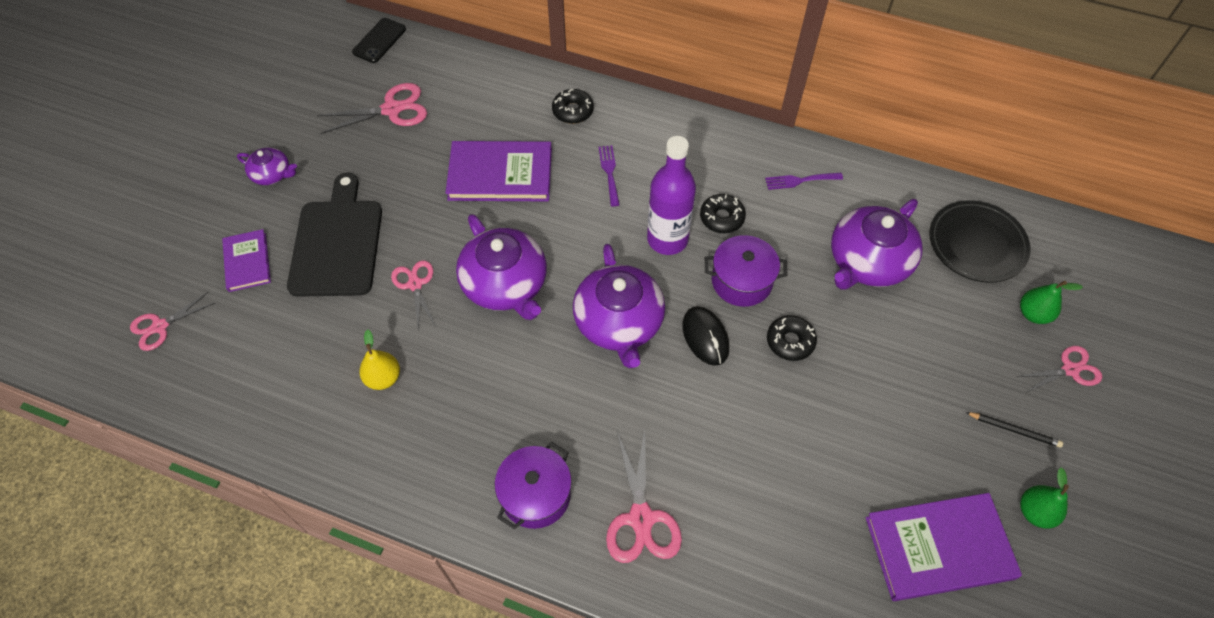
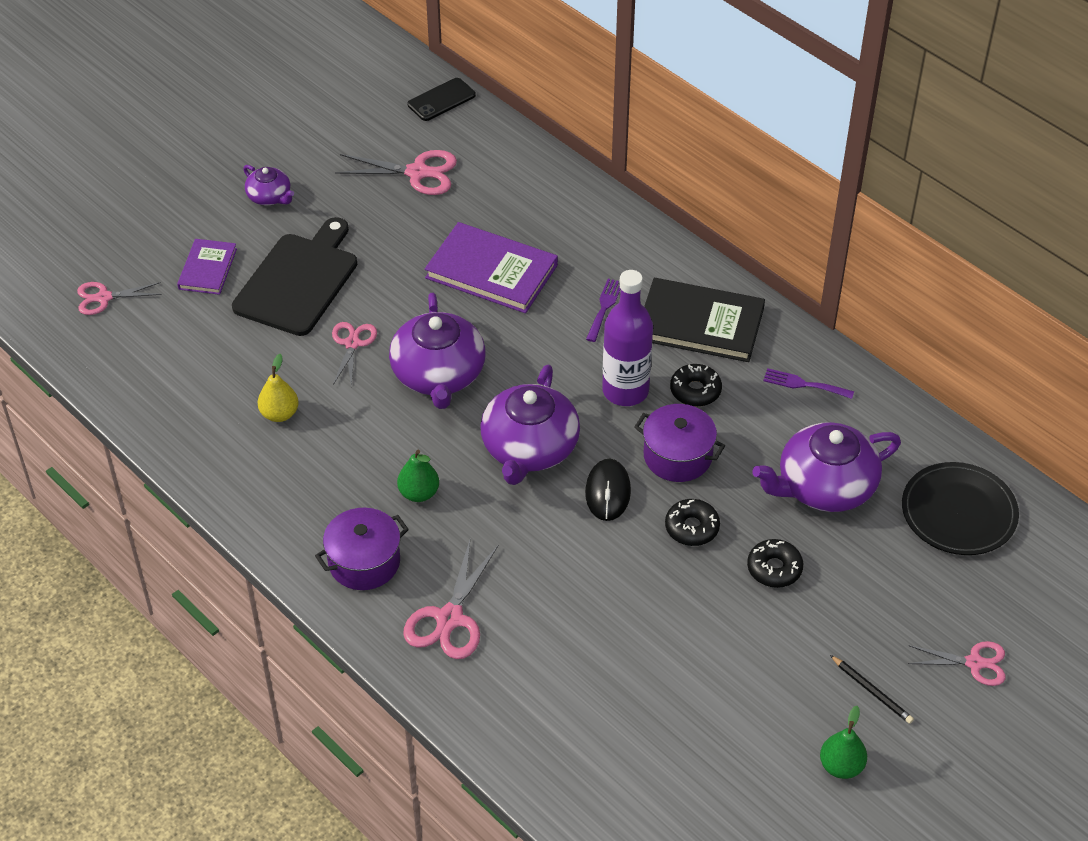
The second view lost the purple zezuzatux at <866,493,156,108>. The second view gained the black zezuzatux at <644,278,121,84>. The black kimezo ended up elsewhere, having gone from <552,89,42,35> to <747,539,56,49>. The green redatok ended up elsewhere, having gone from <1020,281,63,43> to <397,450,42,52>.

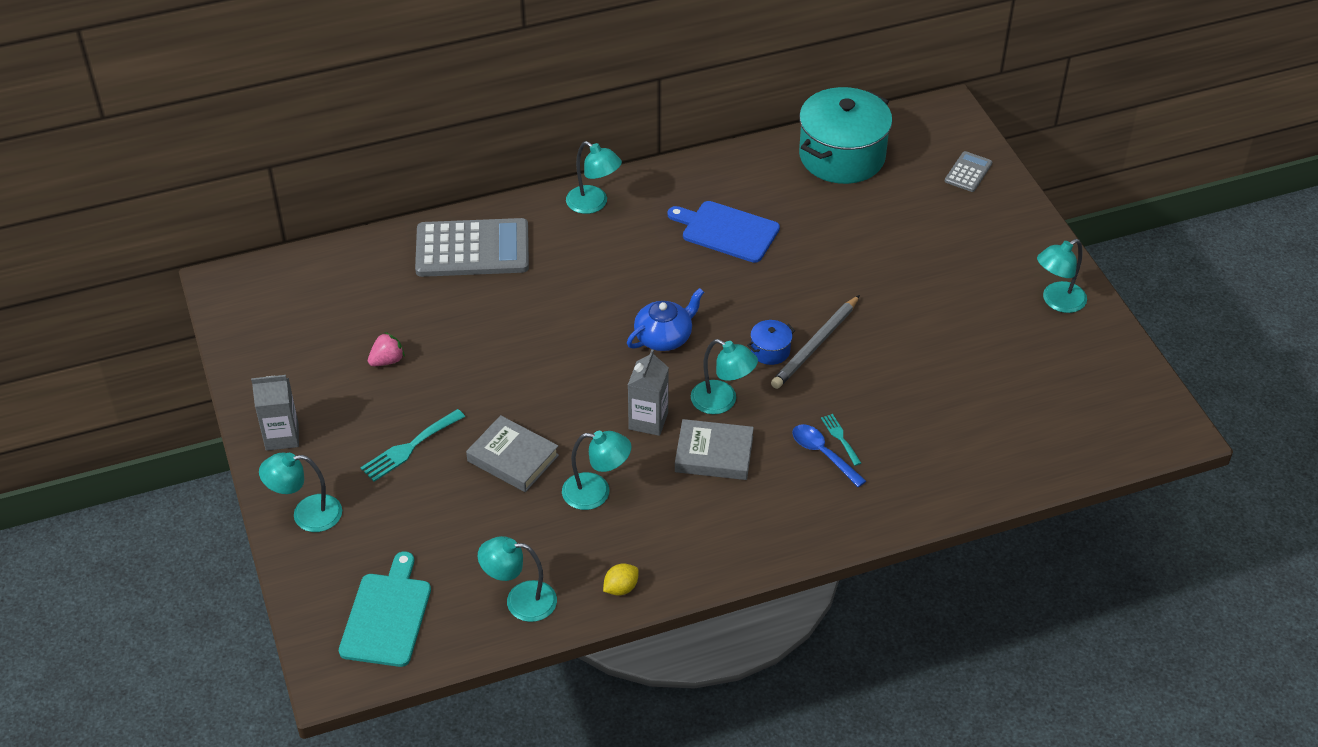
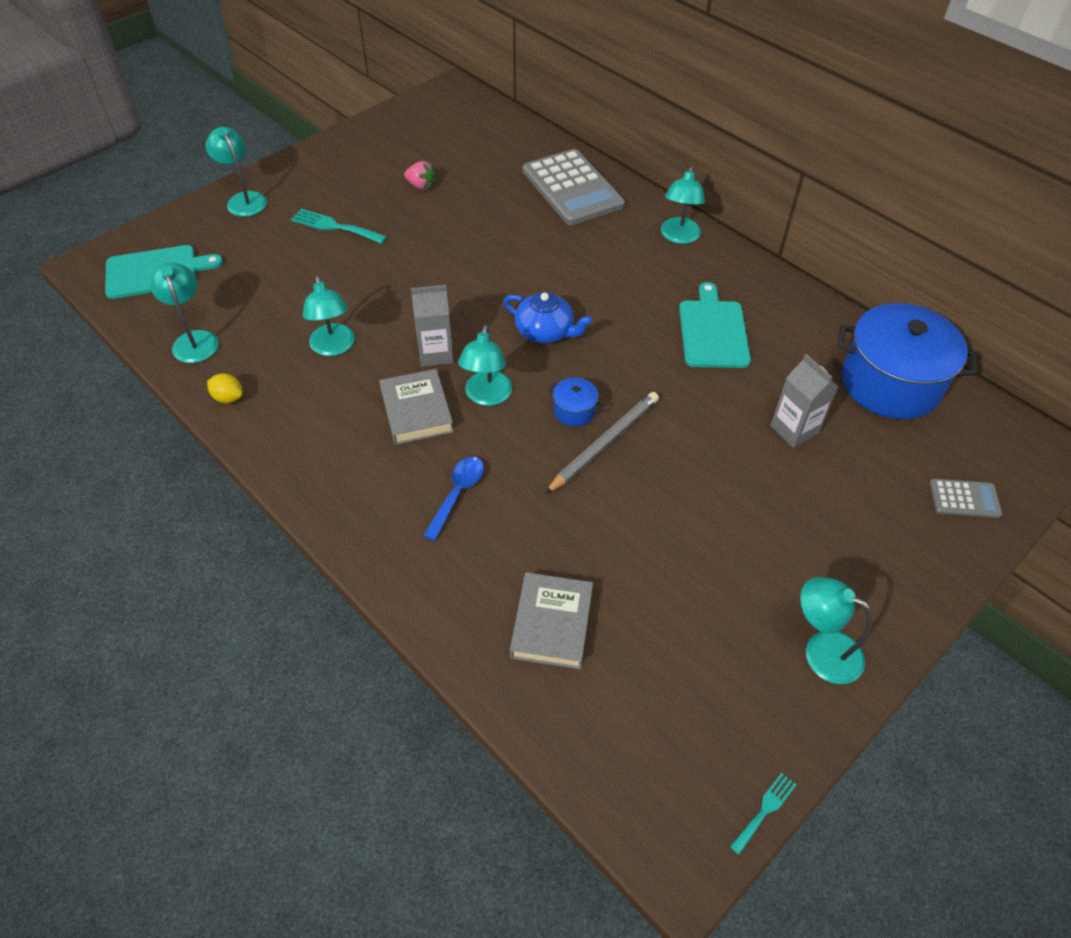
The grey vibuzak ended up elsewhere, having gone from <251,375,48,76> to <770,354,68,94>. The grey zezuzatux ended up elsewhere, having gone from <466,415,93,77> to <510,572,83,97>. The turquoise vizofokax ended up elsewhere, having gone from <821,414,40,52> to <730,773,66,82>. What was the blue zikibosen at <667,201,113,62> turned into the turquoise zikibosen at <679,282,72,86>. What was the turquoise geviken at <799,87,93,97> turned into the blue geviken at <838,303,139,116>. The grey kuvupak at <771,295,89,94> ended up facing another way, 120 degrees clockwise from before.

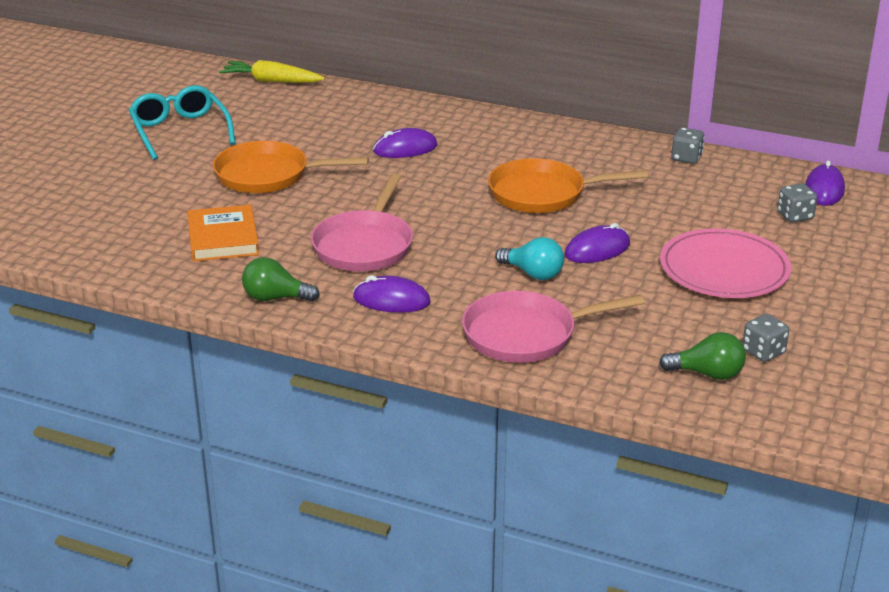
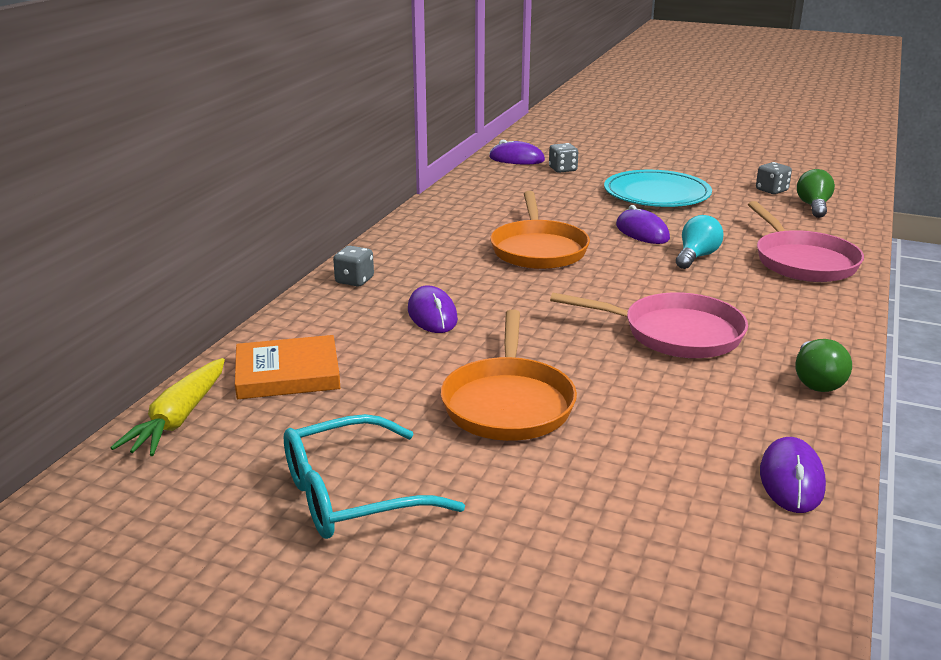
The orange zezuzatux ended up elsewhere, having gone from <187,205,72,57> to <235,335,105,64>. The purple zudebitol ended up elsewhere, having gone from <353,275,78,38> to <760,437,66,76>. The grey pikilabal ended up elsewhere, having gone from <671,127,34,37> to <333,246,41,41>. What was the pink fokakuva at <660,228,132,70> turned into the turquoise fokakuva at <604,170,108,37>.

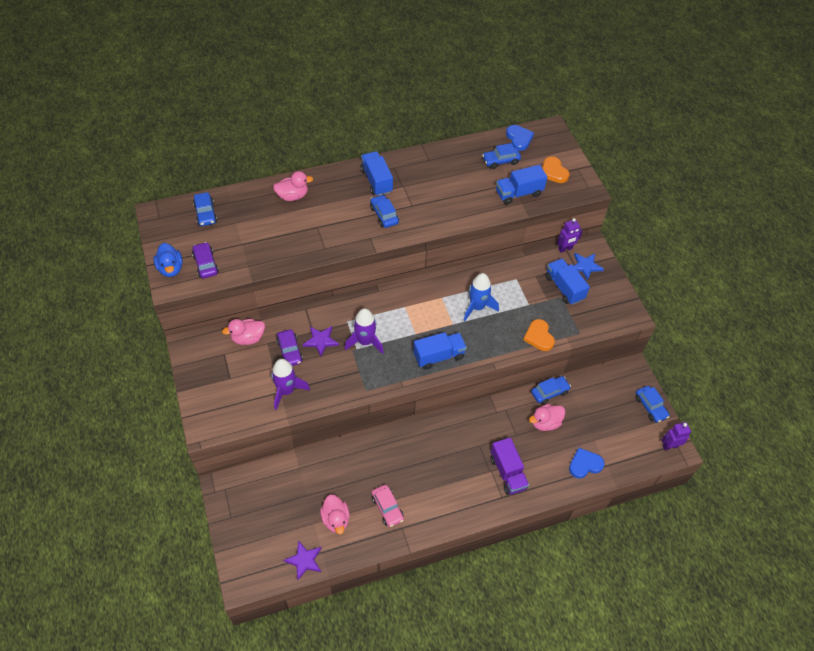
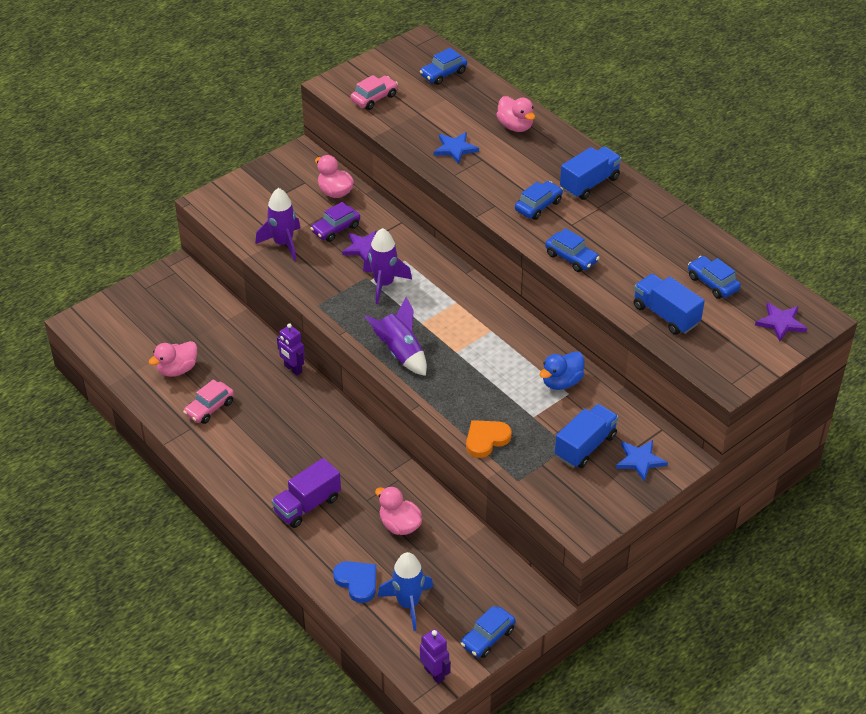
The second view lost the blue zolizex at <506,125,28,26>. The second view lost the orange zolizex at <542,156,28,27>. The second view gained the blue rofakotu at <434,132,45,32>. The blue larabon ended up elsewhere, having gone from <153,243,30,34> to <540,351,44,39>. The purple rofakotu ended up elsewhere, having gone from <283,540,39,41> to <755,302,52,40>. The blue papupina ended up elsewhere, having gone from <464,273,35,48> to <377,552,56,79>. The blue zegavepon ended up elsewhere, having gone from <531,376,40,29> to <545,228,55,44>. The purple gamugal ended up elsewhere, having gone from <557,218,26,35> to <277,323,28,52>. Where the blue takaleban stood at <413,332,54,38>, the purple papupina came to stand at <364,297,63,79>. What was the purple zegavepon at <192,242,27,37> turned into the pink zegavepon at <350,75,48,35>.

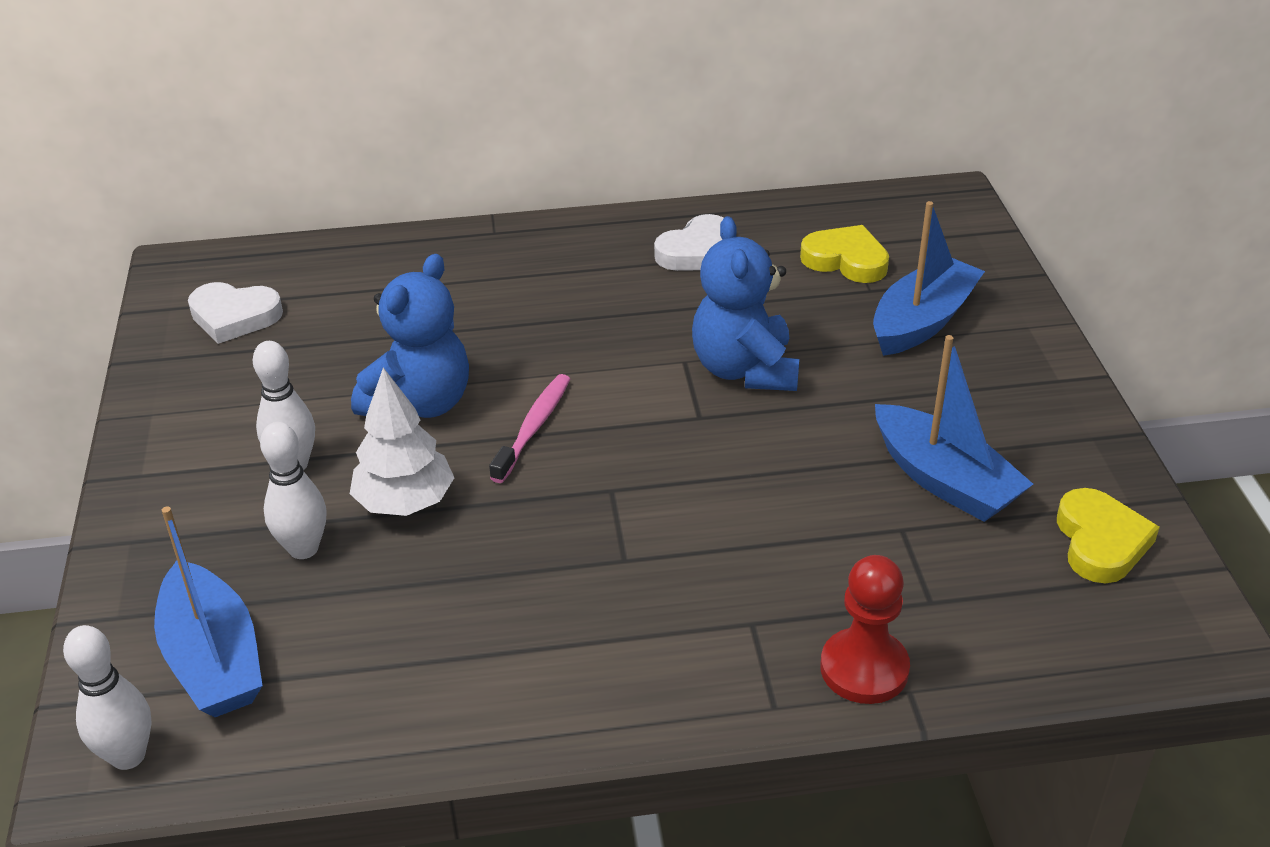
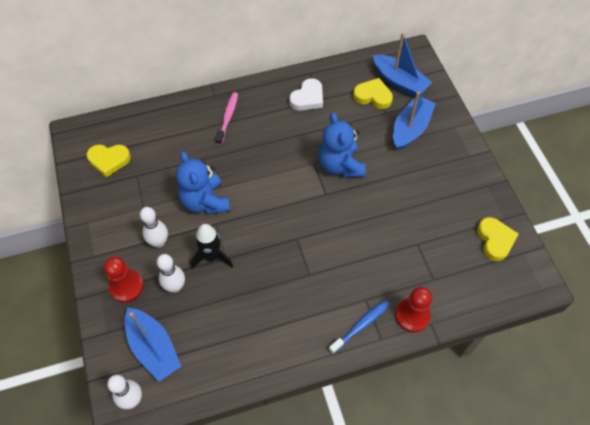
The second view gained the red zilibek at <104,256,40,47>. The second view gained the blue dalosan at <329,300,61,54>. The pink dalosan ended up elsewhere, having gone from <489,374,81,109> to <216,92,22,53>. The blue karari ended up elsewhere, having gone from <875,335,158,187> to <373,33,59,64>. Where the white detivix stood at <350,367,104,149>, the black papupina came to stand at <190,224,43,45>. What was the white zolizex at <188,282,95,62> turned into the yellow zolizex at <87,145,44,32>. The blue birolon at <351,254,118,164> ended up facing another way, 135 degrees clockwise from before.

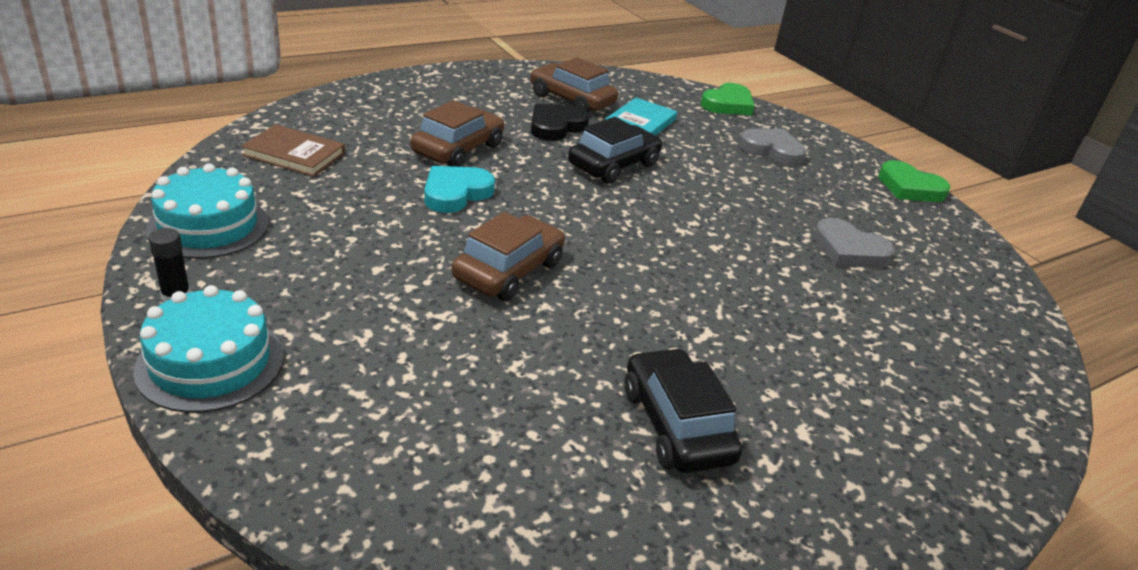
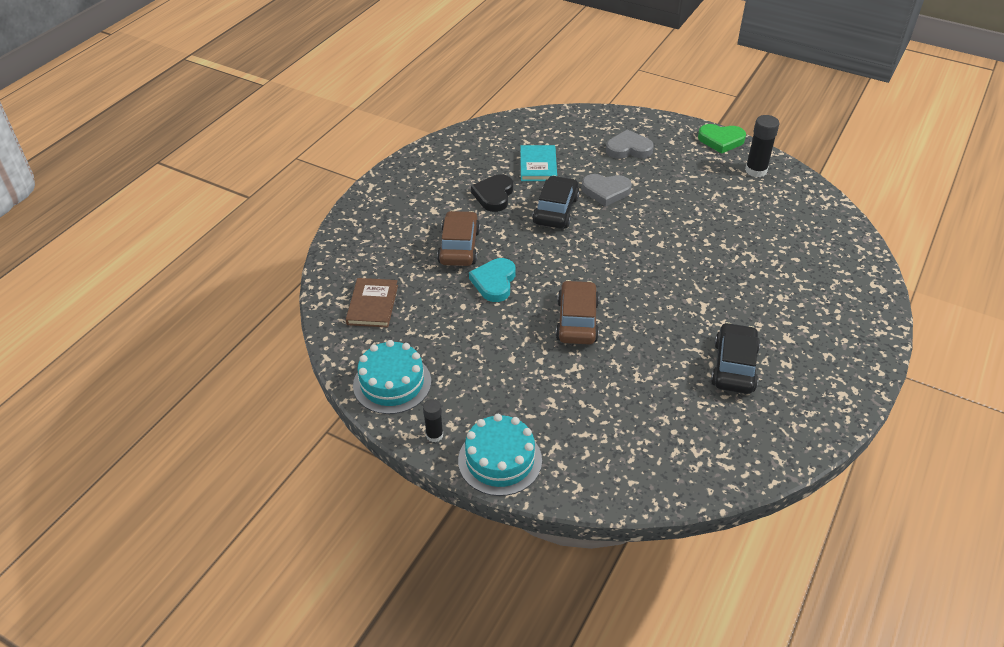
The second view lost the brown zegavepon at <530,57,88,56>. The second view lost the green zolizex at <701,83,54,32>. The second view gained the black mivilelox at <745,115,35,62>. The grey zolizex ended up elsewhere, having gone from <813,218,82,50> to <582,174,50,33>. The brown zezuzatux at <241,124,104,53> ended up facing another way, 75 degrees counterclockwise from before. The black zegavepon at <624,348,118,125> ended up facing another way, 60 degrees clockwise from before.

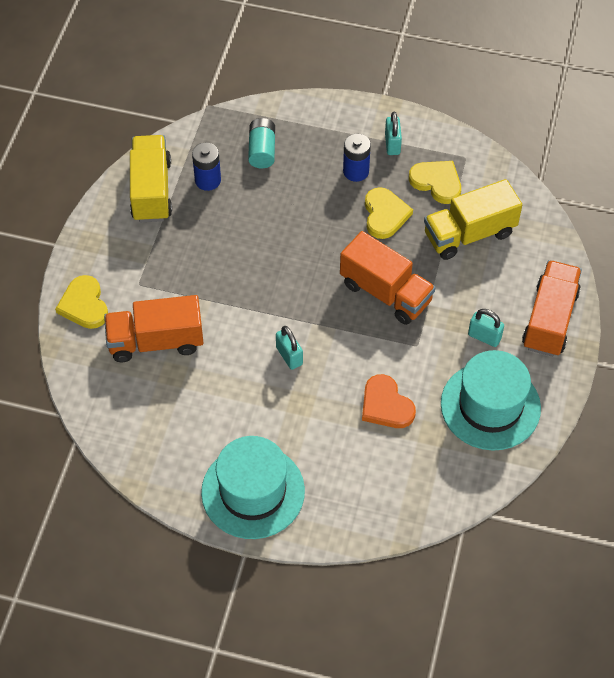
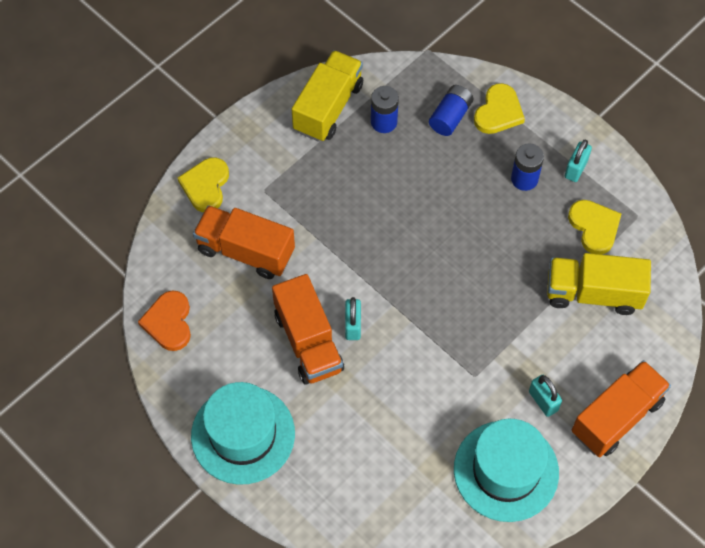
The orange takaleban ended up elsewhere, having gone from <340,231,96,94> to <272,274,72,111>. The orange zolizex ended up elsewhere, having gone from <362,374,54,54> to <138,291,53,60>. The yellow zolizex ended up elsewhere, having gone from <365,187,48,52> to <474,83,51,51>. What was the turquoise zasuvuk at <248,118,27,50> turned into the blue zasuvuk at <429,85,45,51>.

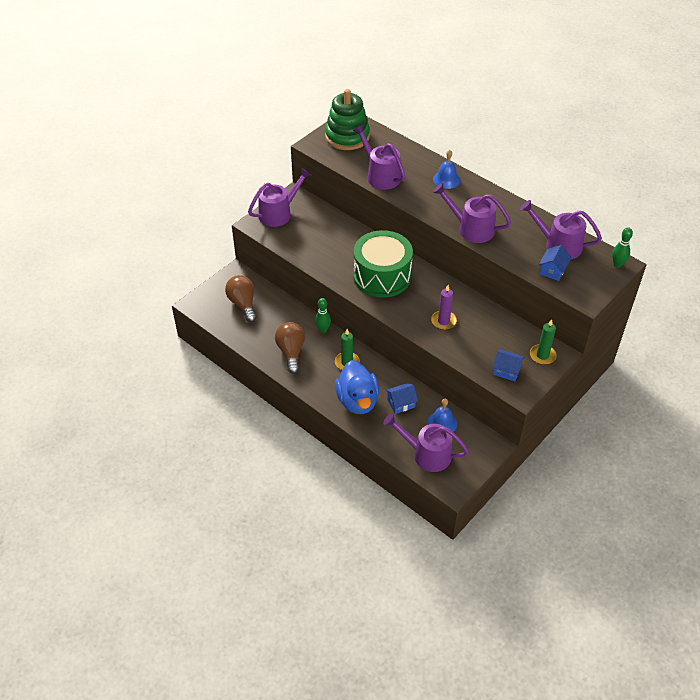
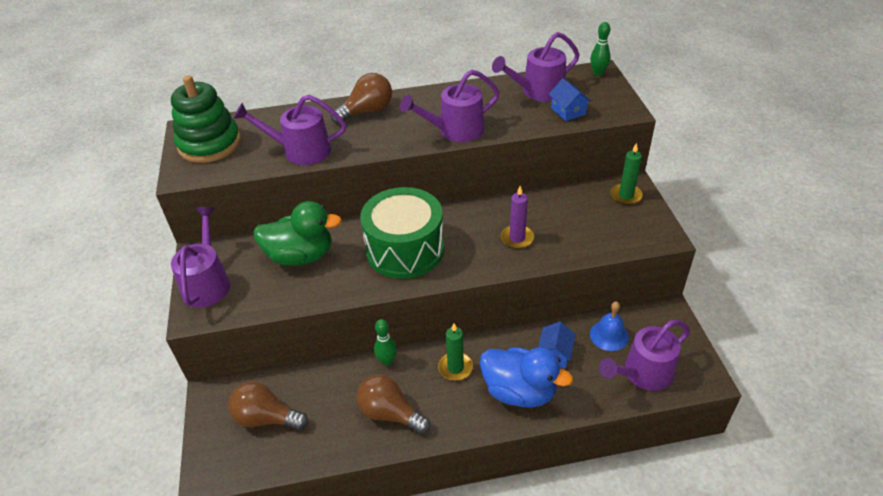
The second view lost the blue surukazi at <492,349,33,32>. The second view gained the green larabon at <253,201,89,64>. Where the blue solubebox stood at <433,150,28,39>, the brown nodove came to stand at <331,73,61,51>.

